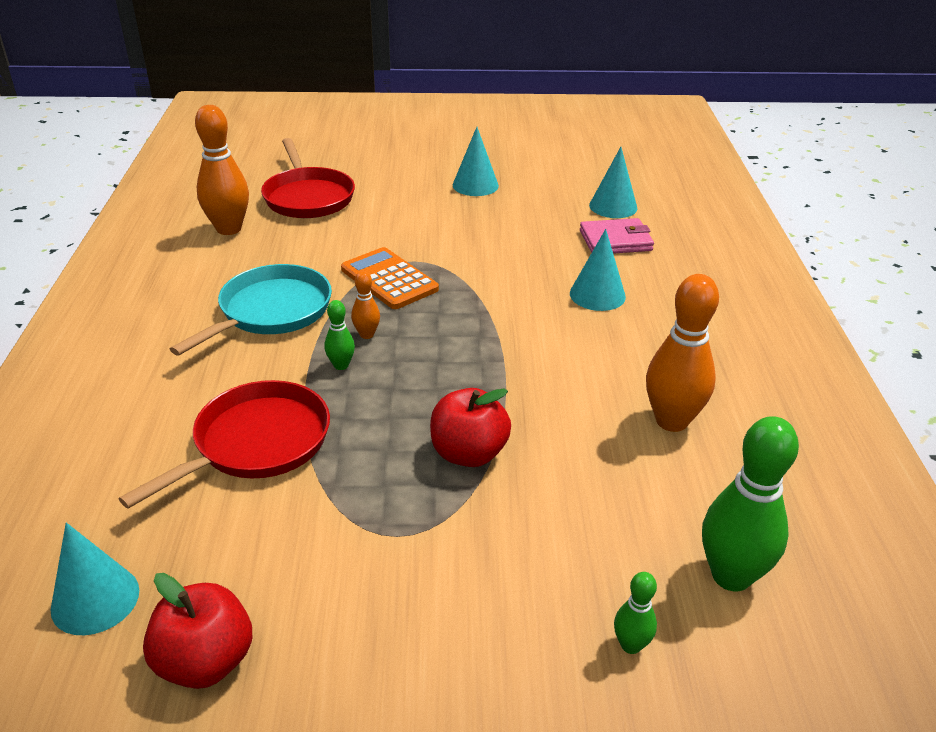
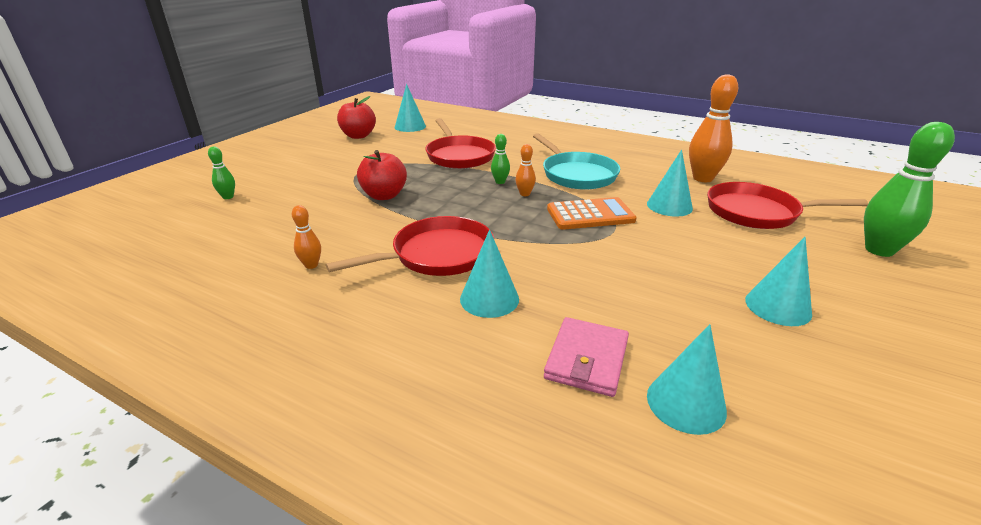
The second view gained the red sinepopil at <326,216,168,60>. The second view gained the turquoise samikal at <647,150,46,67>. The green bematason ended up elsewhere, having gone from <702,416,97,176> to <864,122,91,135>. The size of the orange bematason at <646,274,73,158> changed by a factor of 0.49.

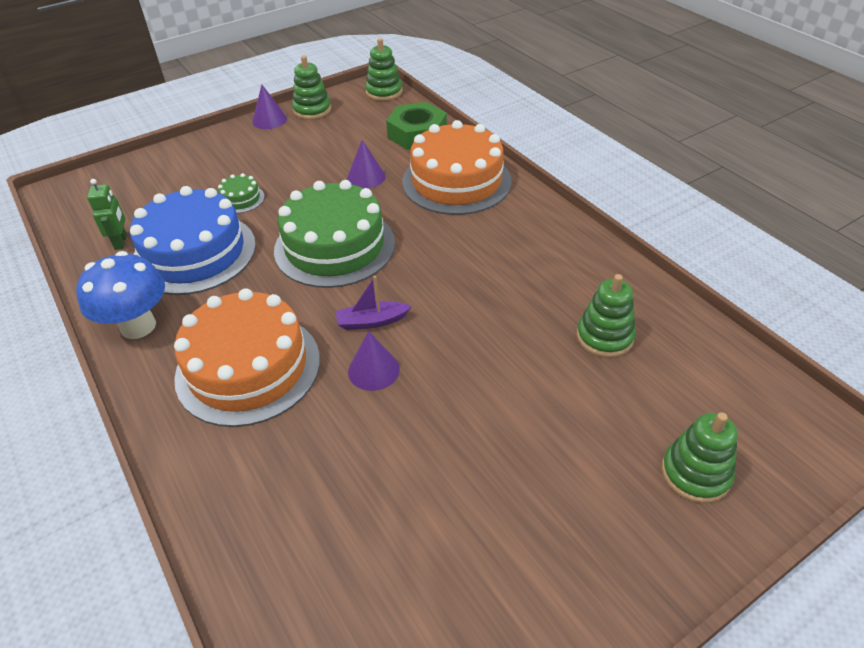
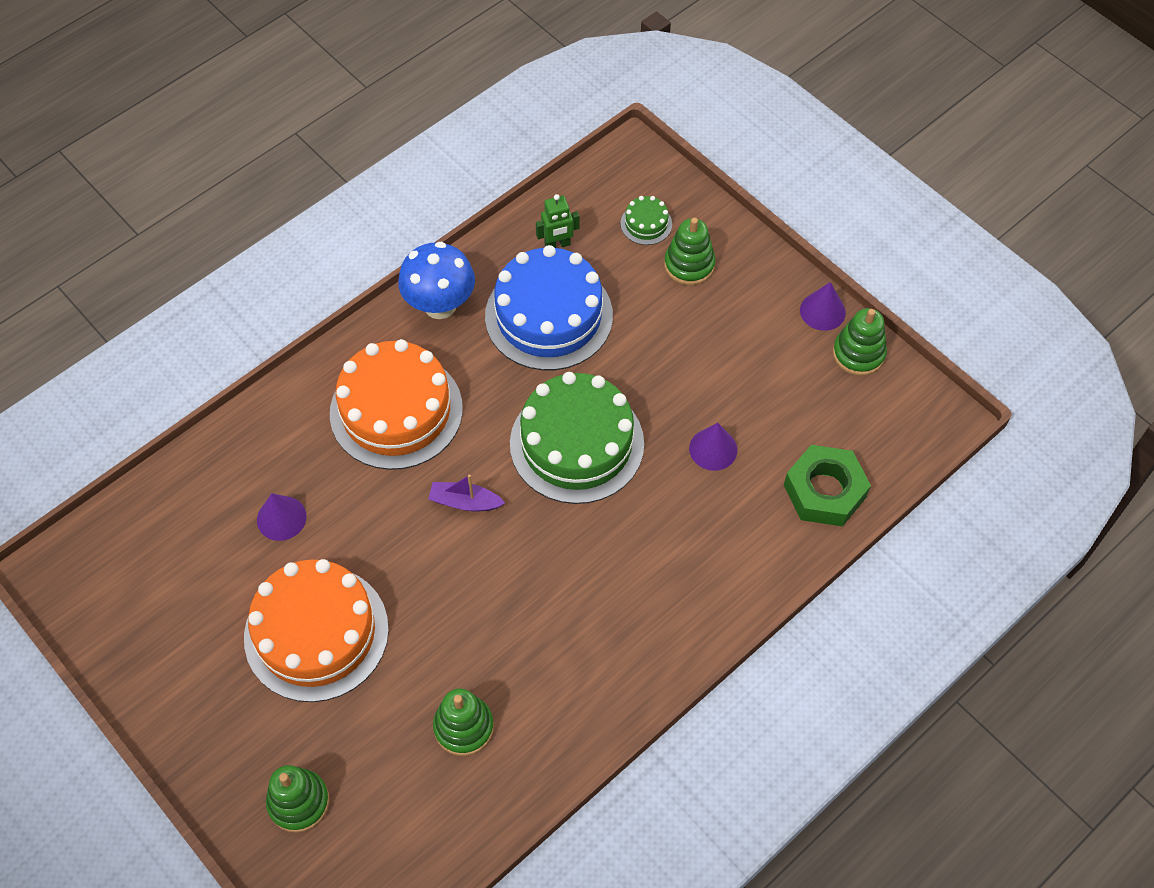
The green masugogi ended up elsewhere, having gone from <218,173,47,40> to <621,196,51,49>. The purple samikal ended up elsewhere, having gone from <348,331,52,60> to <257,493,49,48>. The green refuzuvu ended up elsewhere, having gone from <365,38,38,63> to <664,218,52,67>. The orange masugogi ended up elsewhere, having gone from <402,120,110,95> to <244,559,145,143>. The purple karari at <336,276,76,54> ended up facing another way, 60 degrees counterclockwise from before.

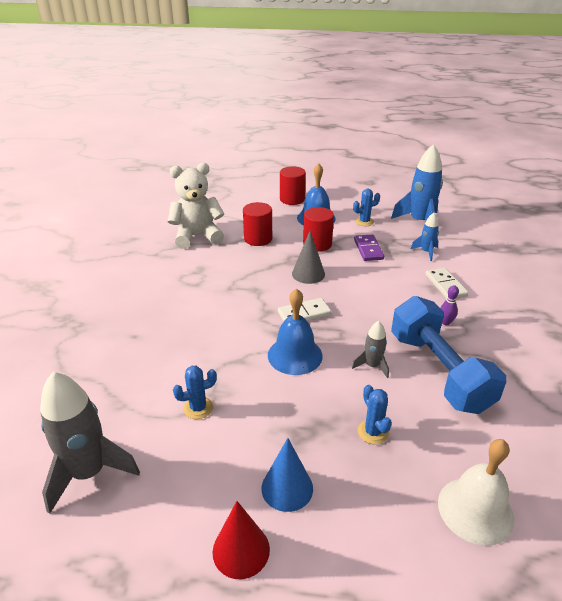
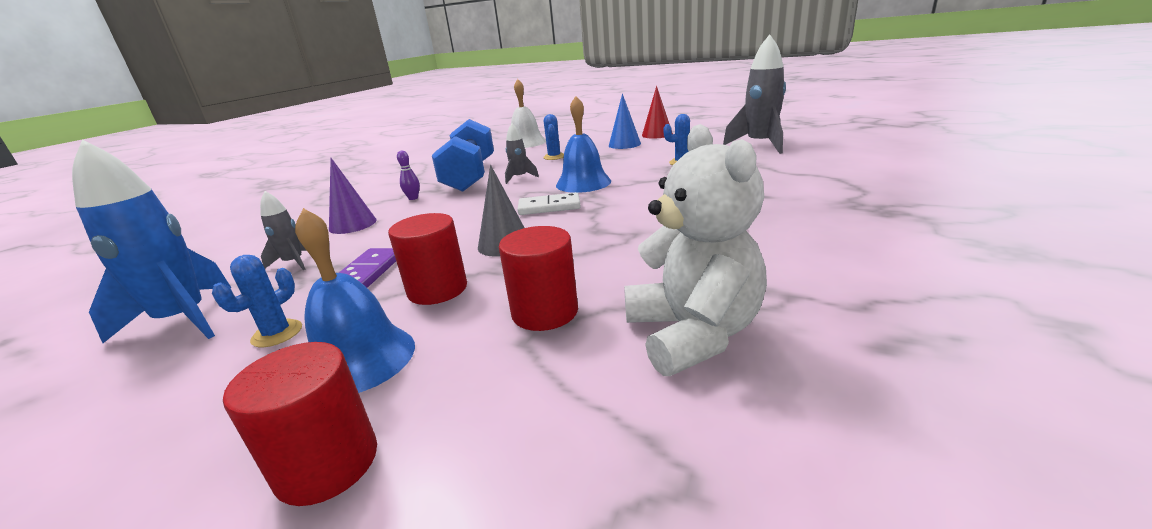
Where the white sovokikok stood at <425,268,44,31>, the purple samikal came to stand at <329,158,48,76>. What was the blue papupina at <411,213,28,48> turned into the grey papupina at <260,191,47,79>. The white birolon at <168,163,56,86> ended up facing another way, 105 degrees counterclockwise from before. The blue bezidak at <353,189,27,37> ended up facing another way, 60 degrees counterclockwise from before.

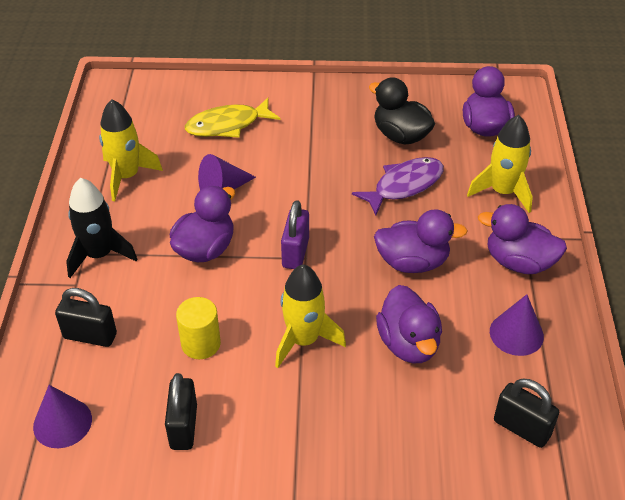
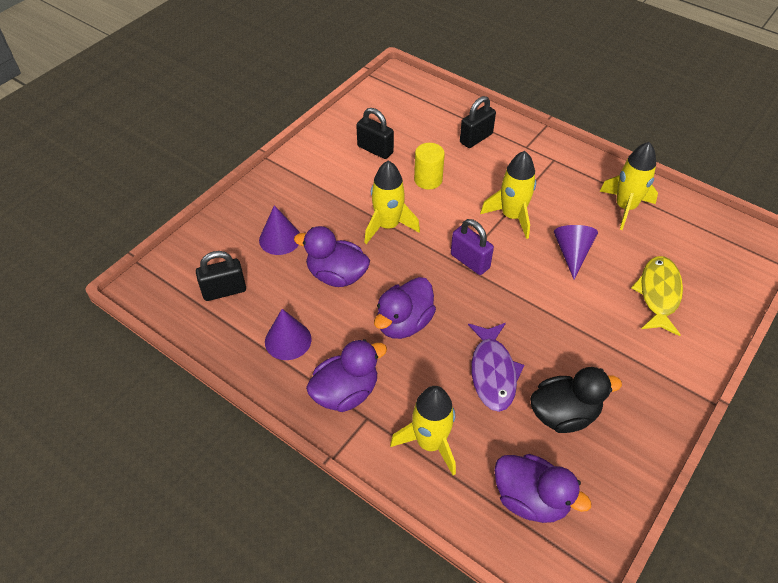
The second view lost the black papupina at <66,178,71,100>. The purple samikal ended up elsewhere, having gone from <33,385,59,63> to <259,205,41,50>. Where the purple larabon stood at <170,186,65,76>, the yellow papupina came to stand at <480,151,56,88>.

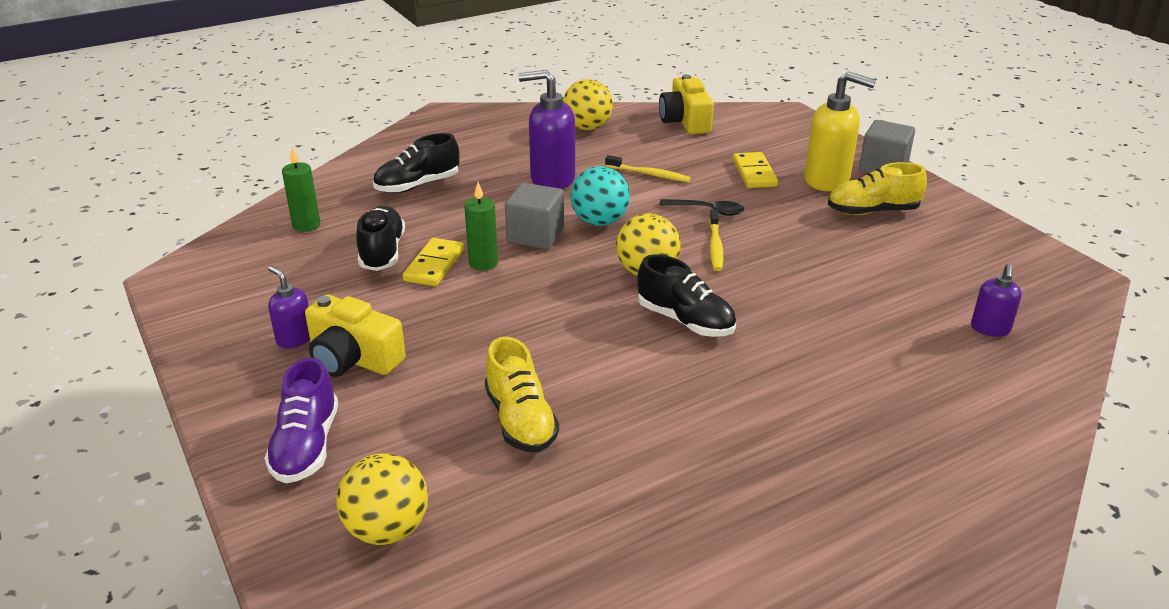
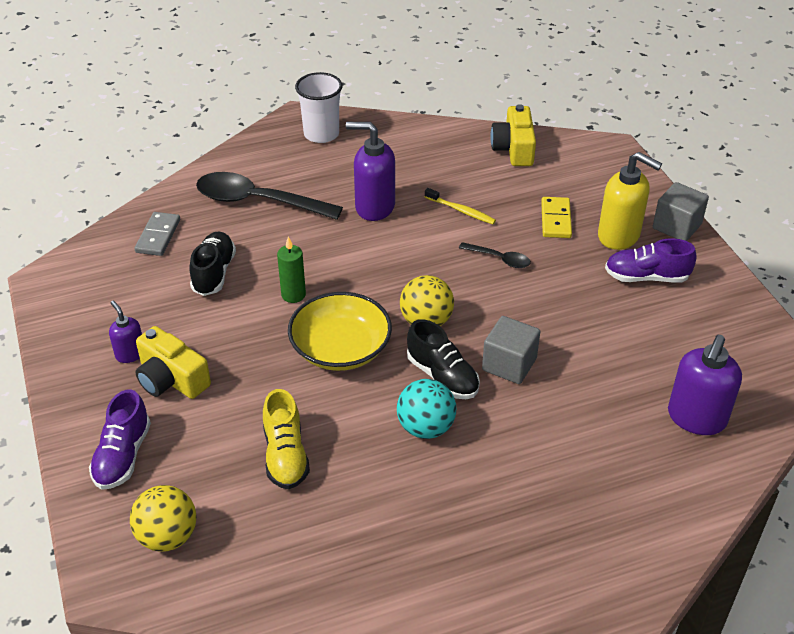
The second view lost the yellow sovokikok at <403,238,61,48>. The second view lost the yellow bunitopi at <563,79,50,51>. The second view lost the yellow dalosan at <709,209,14,62>. The second view gained the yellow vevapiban at <288,292,104,79>. The second view gained the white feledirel at <295,72,47,71>. The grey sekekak ended up elsewhere, having gone from <505,183,59,66> to <482,316,58,68>. The turquoise bunitopi ended up elsewhere, having gone from <571,166,59,60> to <397,379,59,60>. Where the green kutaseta stood at <282,147,38,85>, the grey sovokikok came to stand at <134,212,46,44>. Where the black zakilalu stood at <373,133,86,60>, the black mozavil came to stand at <196,172,147,48>. What was the yellow zakilalu at <828,162,99,53> turned into the purple zakilalu at <605,238,91,45>. The size of the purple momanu at <971,263,51,74> changed by a factor of 1.83.

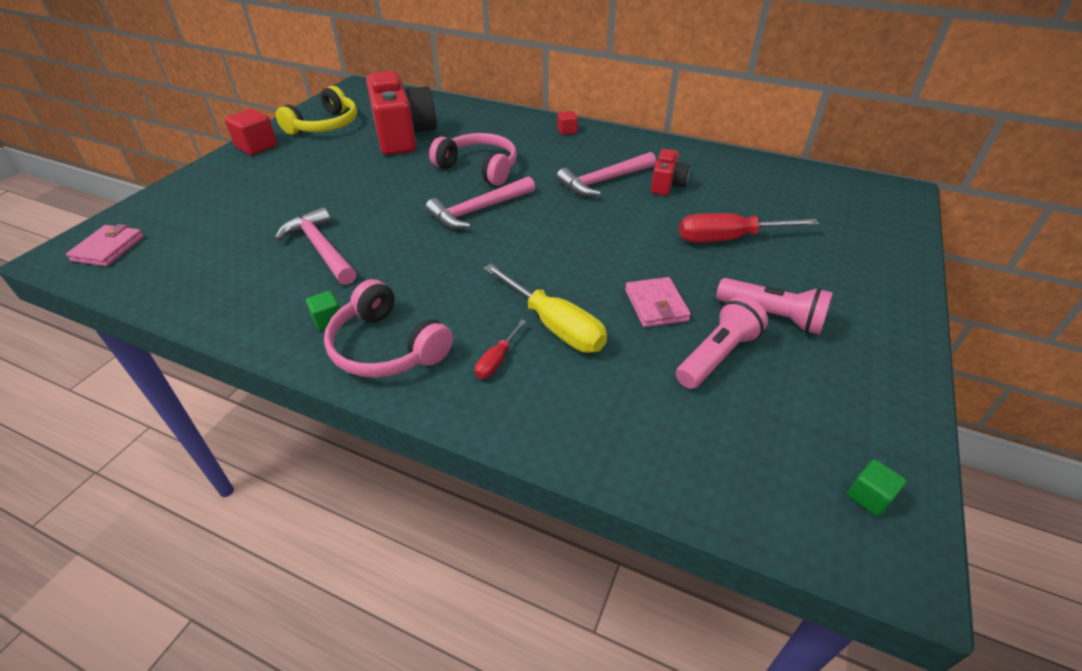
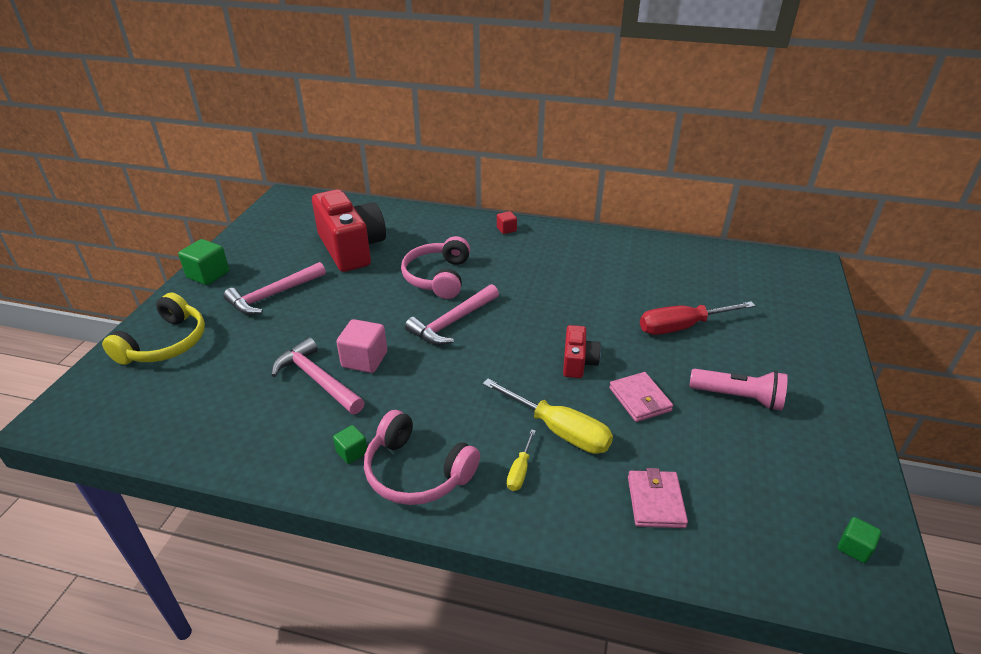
The second view lost the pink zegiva at <676,296,92,93>. The second view gained the pink sekekak at <336,319,51,54>. The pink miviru ended up elsewhere, having gone from <66,224,78,43> to <628,468,60,60>. The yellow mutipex ended up elsewhere, having gone from <276,86,81,49> to <102,293,103,72>. The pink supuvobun ended up elsewhere, having gone from <556,152,100,44> to <223,262,103,53>. The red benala ended up elsewhere, having gone from <651,149,39,47> to <563,325,38,53>. What was the red sekekak at <225,109,52,46> turned into the green sekekak at <178,239,51,46>. What was the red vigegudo at <475,320,51,59> turned into the yellow vigegudo at <507,429,29,62>. The pink mutipex at <429,133,88,53> ended up facing another way, 105 degrees counterclockwise from before.

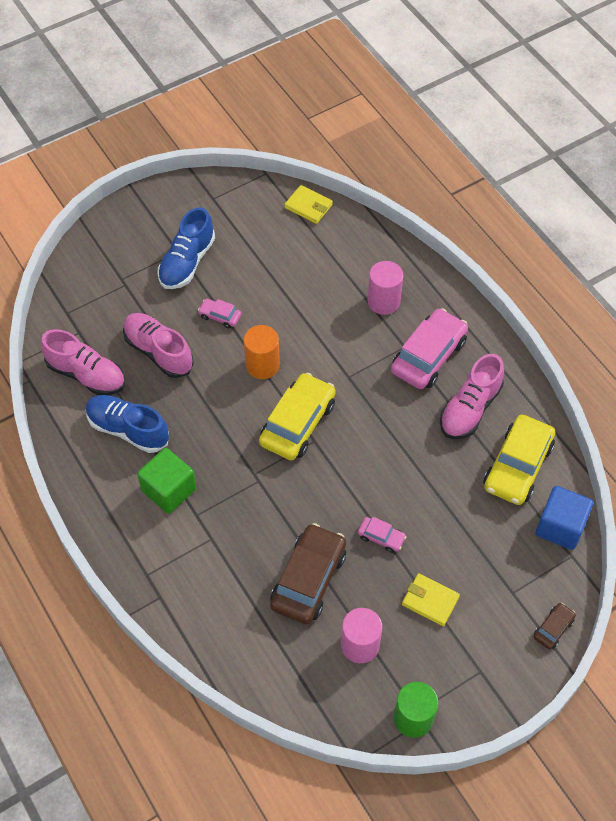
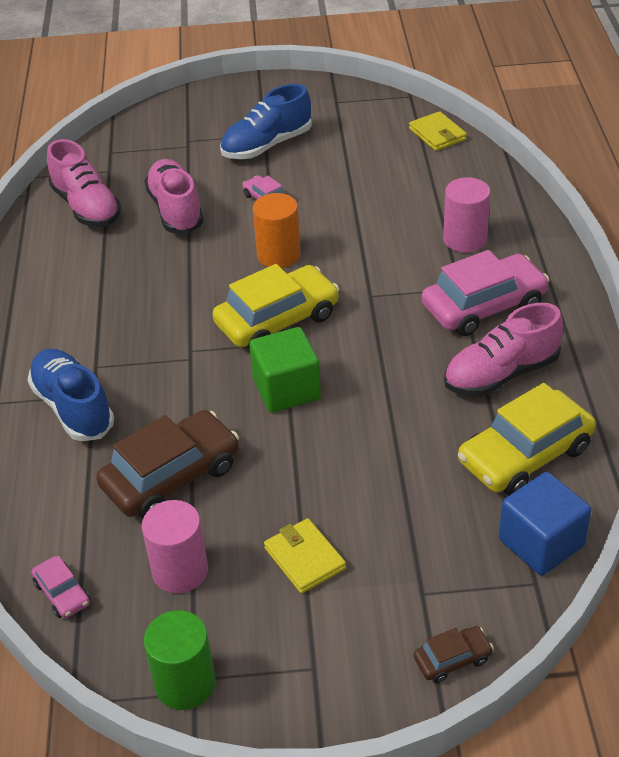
The blue zakilalu ended up elsewhere, having gone from <86,395,83,58> to <28,349,86,92>. The green sekekak ended up elsewhere, having gone from <137,448,60,66> to <249,327,72,86>. The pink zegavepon ended up elsewhere, having gone from <358,517,48,36> to <31,556,59,63>.

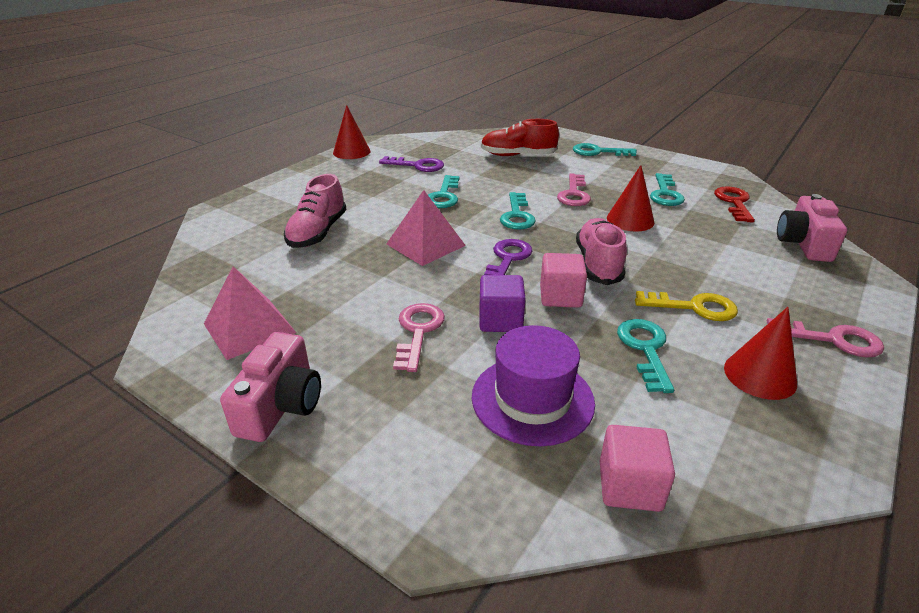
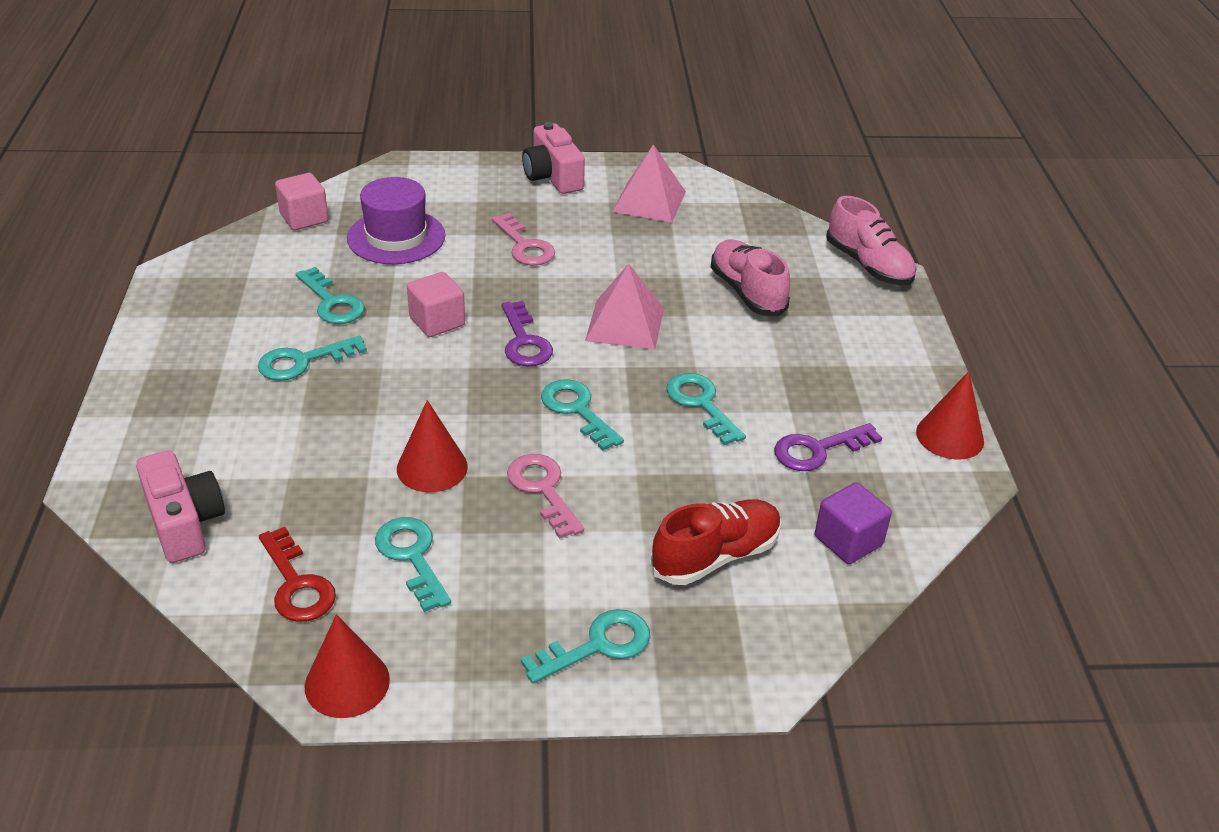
The second view lost the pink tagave at <767,318,117,40>. The purple sekekak ended up elsewhere, having gone from <479,275,47,57> to <815,482,77,82>. The pink zakilalu ended up elsewhere, having gone from <576,218,51,67> to <826,196,91,89>. The red samikal ended up elsewhere, having gone from <724,307,73,93> to <305,614,85,104>. What was the yellow tagave at <635,291,103,30> turned into the turquoise tagave at <258,335,109,46>.

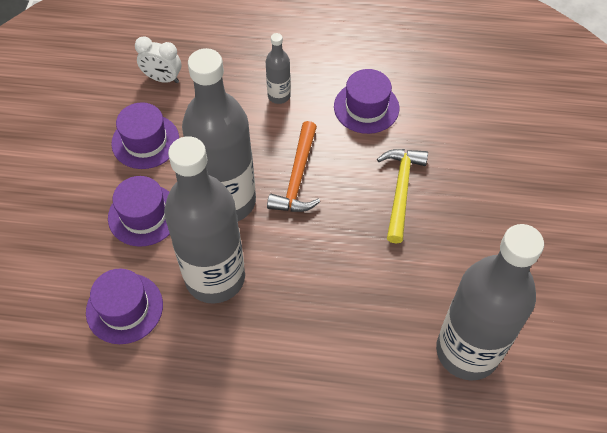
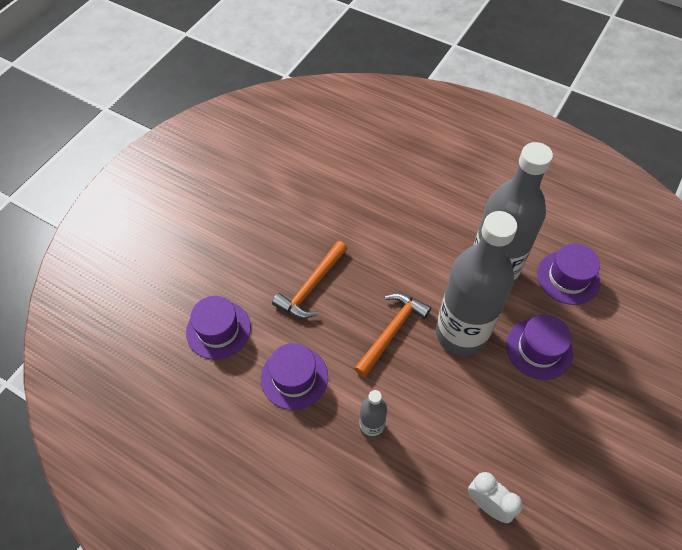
The second view lost the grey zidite at <436,224,108,157>. The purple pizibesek ended up elsewhere, having gone from <111,102,68,67> to <186,296,65,64>. What was the yellow supuvobun at <377,149,51,95> turned into the orange supuvobun at <272,241,75,78>.

